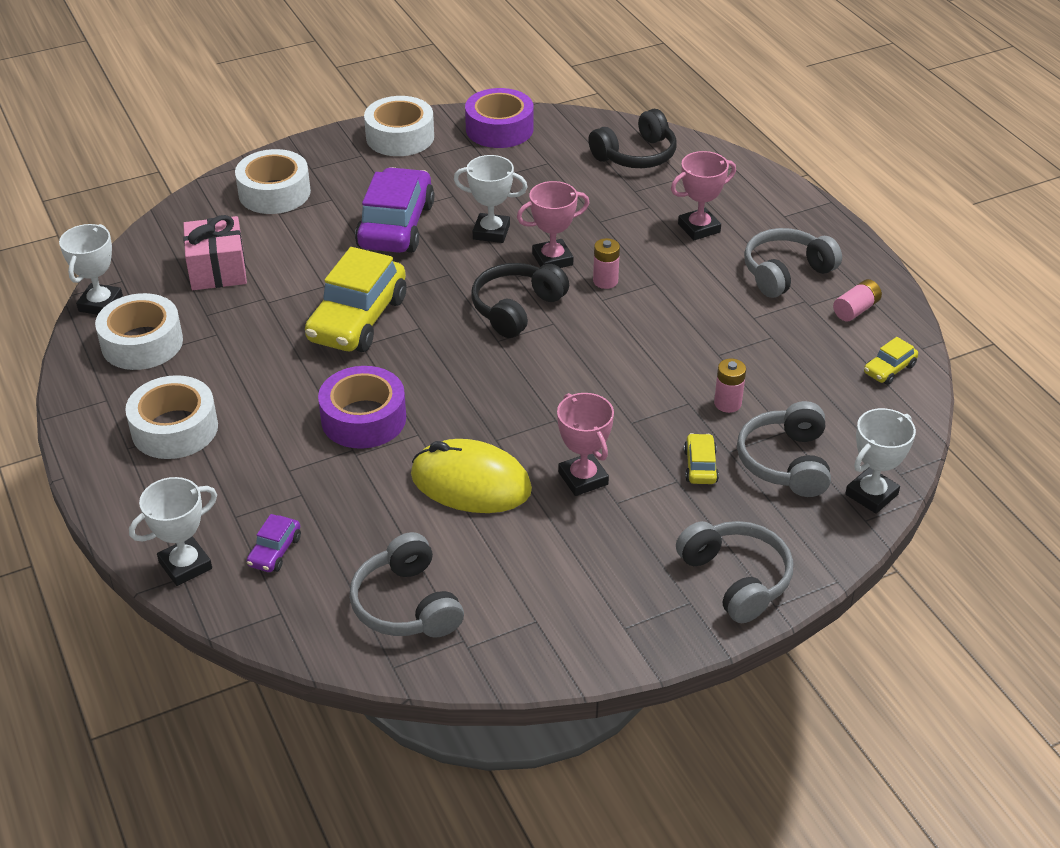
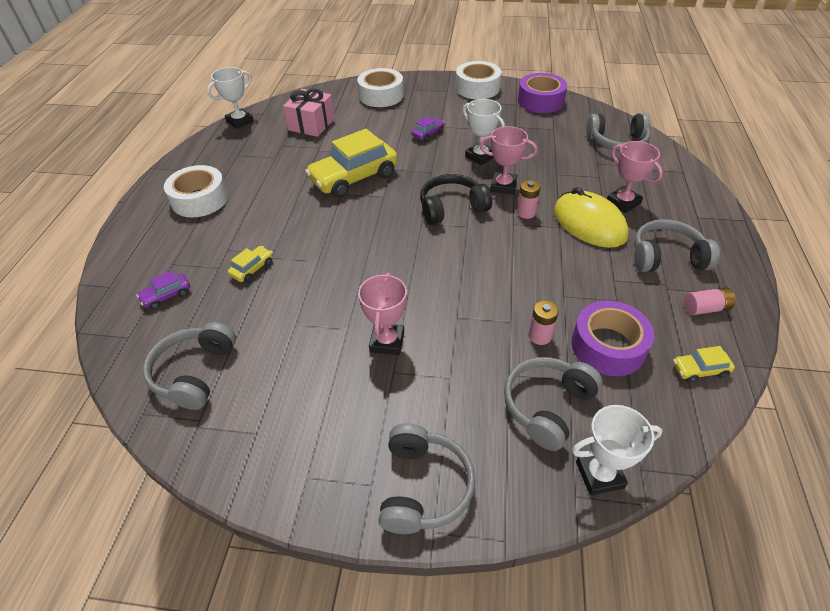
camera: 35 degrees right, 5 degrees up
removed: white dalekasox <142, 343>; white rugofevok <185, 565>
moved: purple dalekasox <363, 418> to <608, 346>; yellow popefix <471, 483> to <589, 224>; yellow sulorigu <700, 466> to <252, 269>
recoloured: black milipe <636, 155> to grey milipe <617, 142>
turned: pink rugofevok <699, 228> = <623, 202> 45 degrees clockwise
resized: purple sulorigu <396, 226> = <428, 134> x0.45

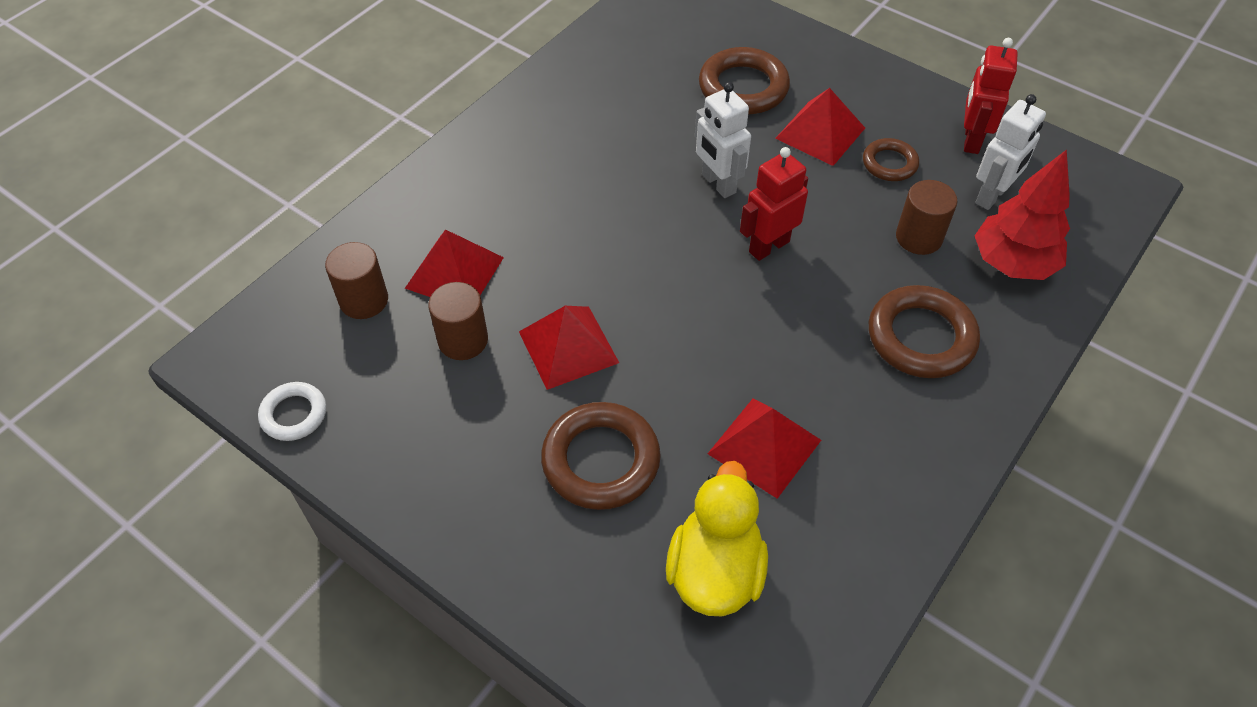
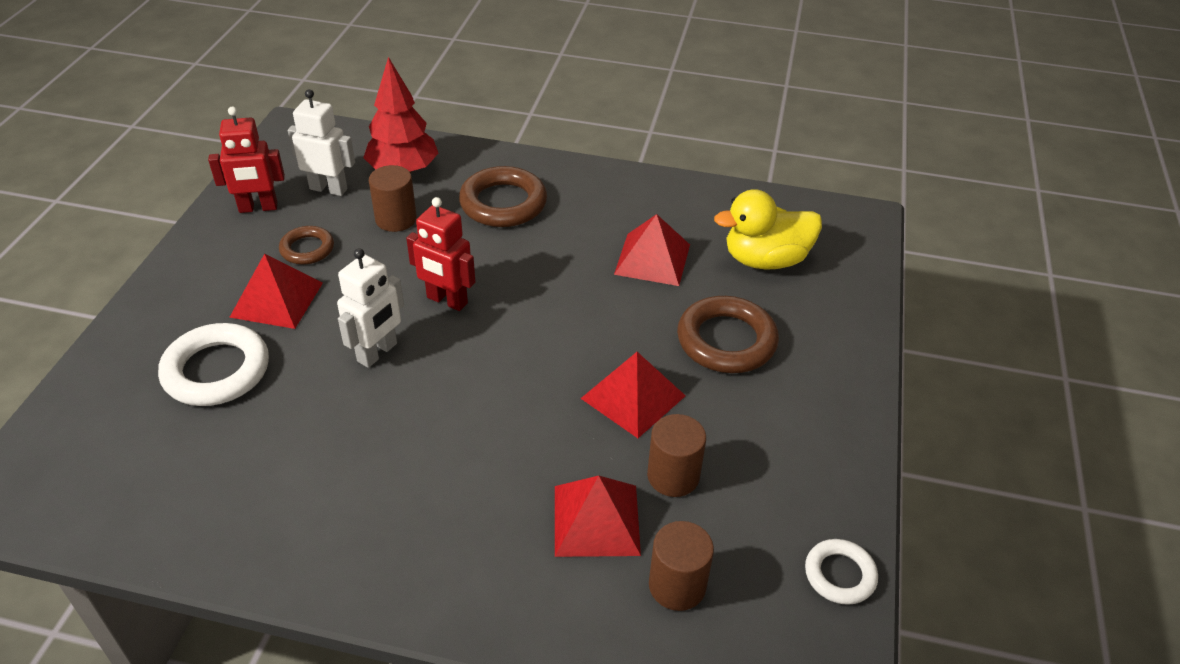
camera: 115 degrees left, 10 degrees down
recoloured: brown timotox <743, 87> to white timotox <216, 371>

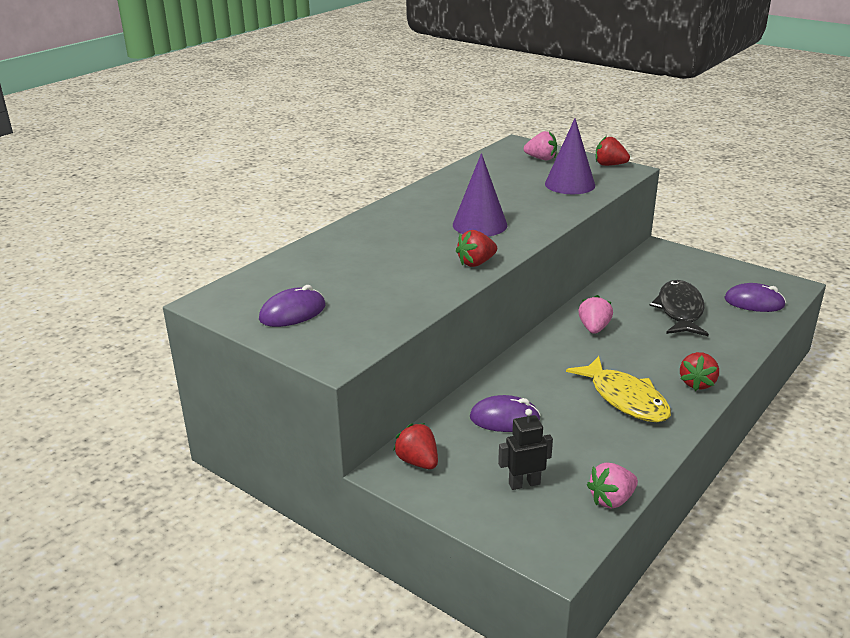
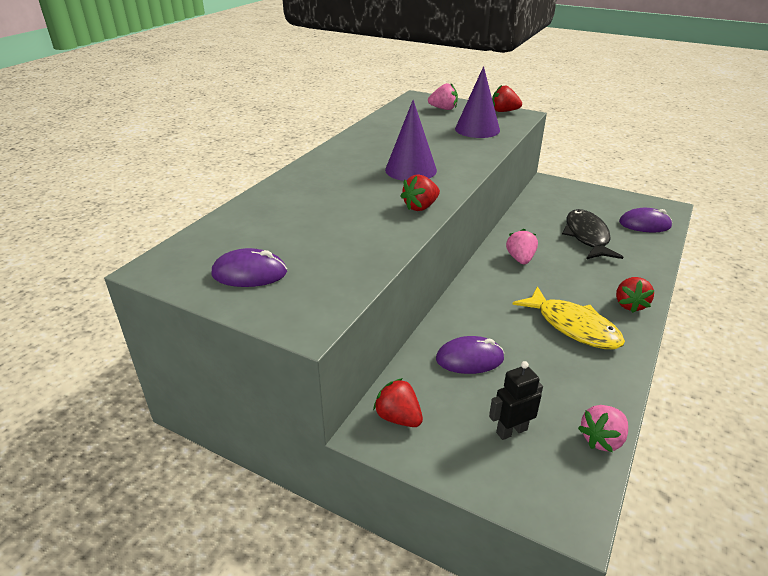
camera: 10 degrees left, 5 degrees up
turned: purple popefix <293, 312> = <249, 273> 45 degrees clockwise

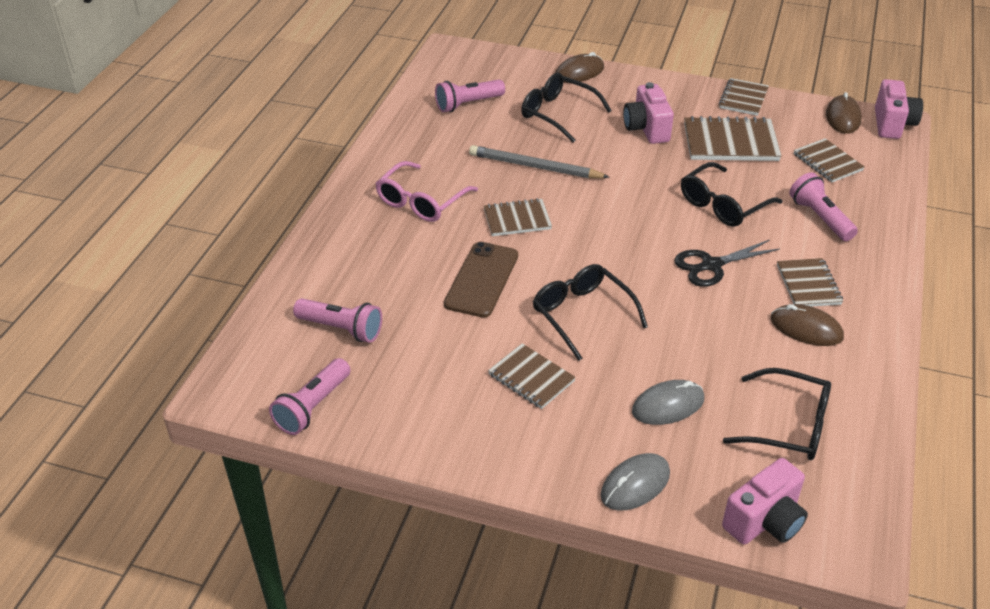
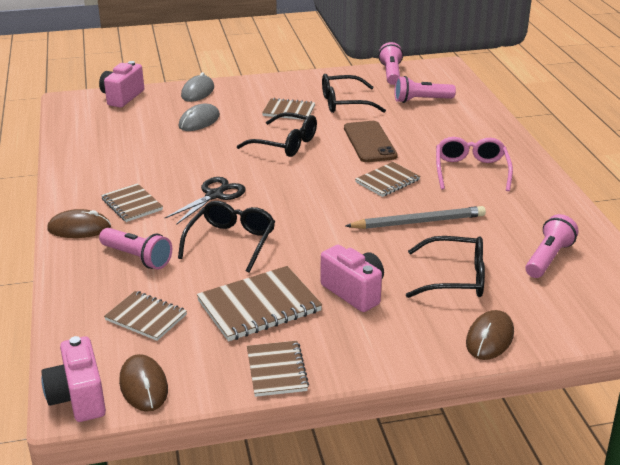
camera: 150 degrees right, 10 degrees down
moved: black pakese <788, 425> to <344, 103>; brown popefix <806, 328> to <79, 228>

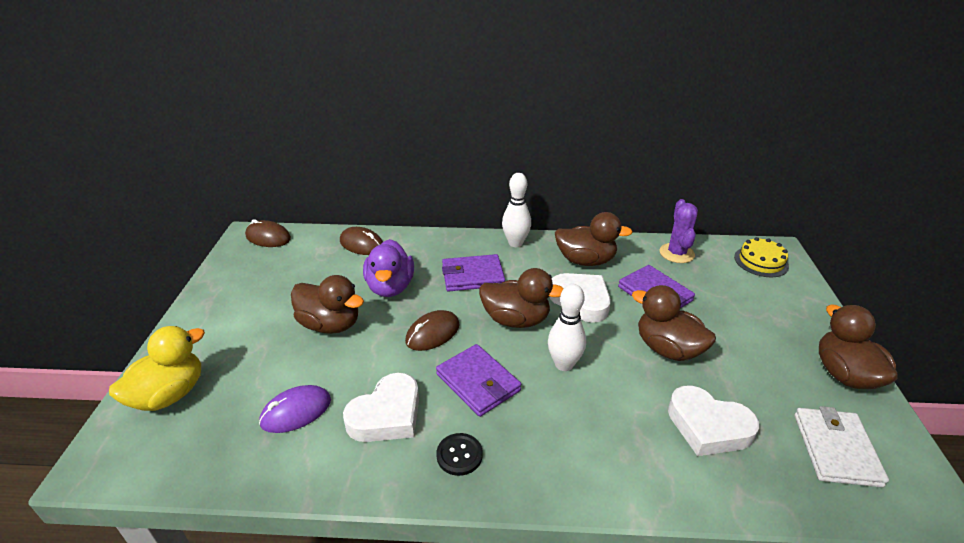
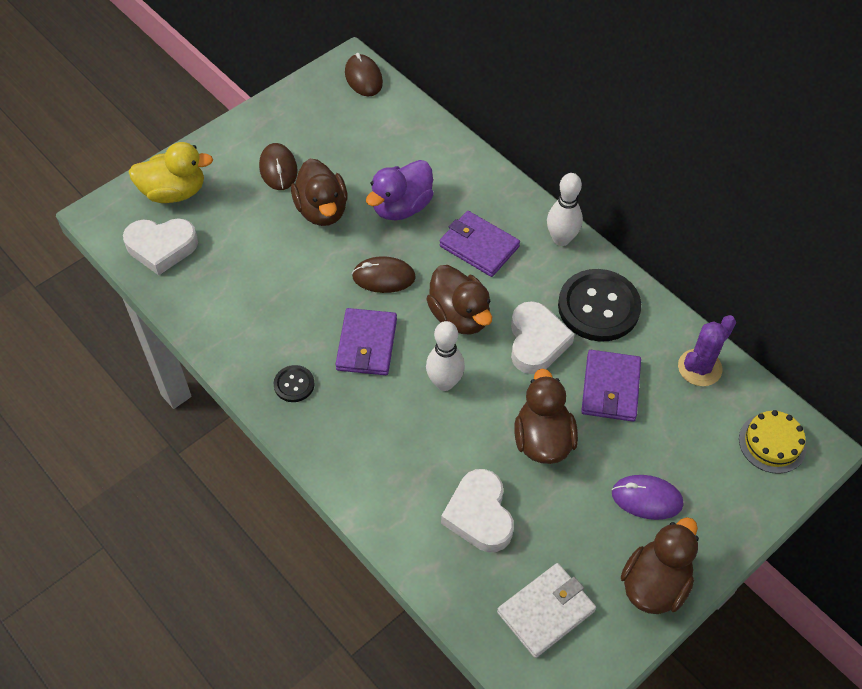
camera: 45 degrees right, 20 degrees up
moved: purple popefix <296, 411> to <646, 498>; brown popefix <362, 244> to <278, 169>; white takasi <387, 415> to <161, 247>
replaced: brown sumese <585, 261> to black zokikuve <598, 307>

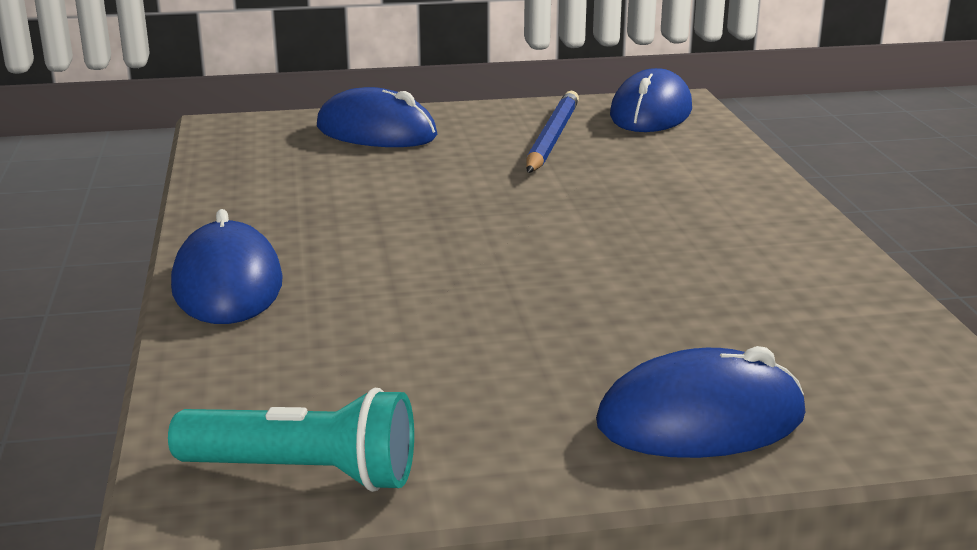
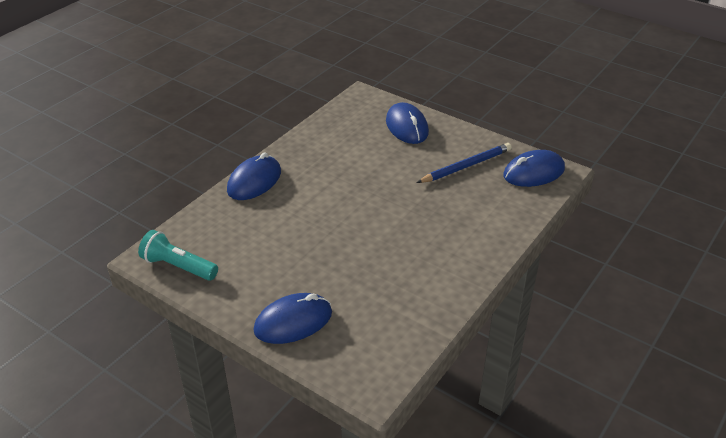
camera: 45 degrees right, 15 degrees up
turned: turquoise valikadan <305, 473> = <178, 266> 150 degrees clockwise; blue popefix <700, 420> = <293, 322> 60 degrees counterclockwise

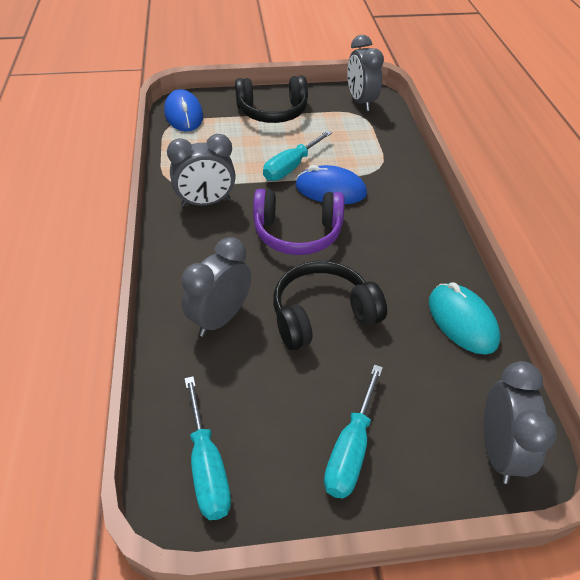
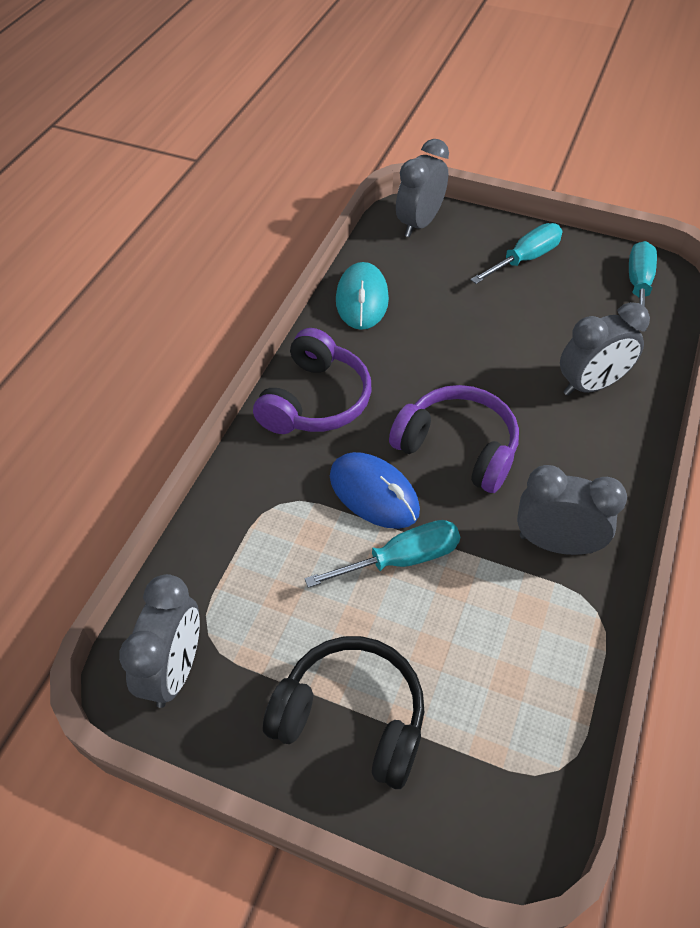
camera: 150 degrees left, 5 degrees up
removed: blue popefix <184, 115>; black milipe <322, 314>
added: purple milipe <315, 400>

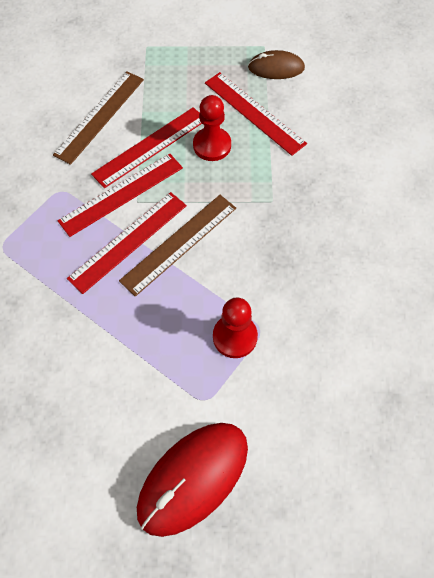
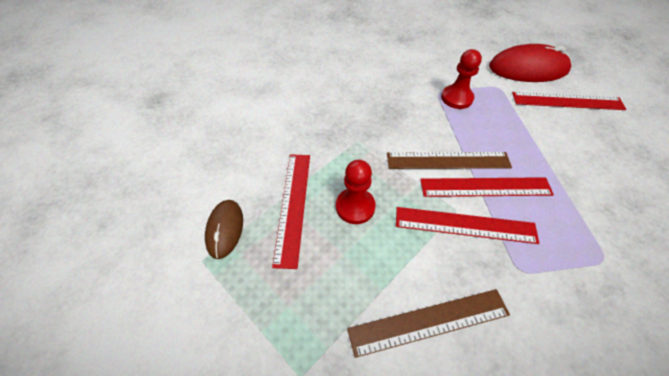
camera: 135 degrees left, 10 degrees down
moved: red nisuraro <150, 146> to <567, 101>
turned: brown popefix <276, 68> = <225, 229> 45 degrees clockwise

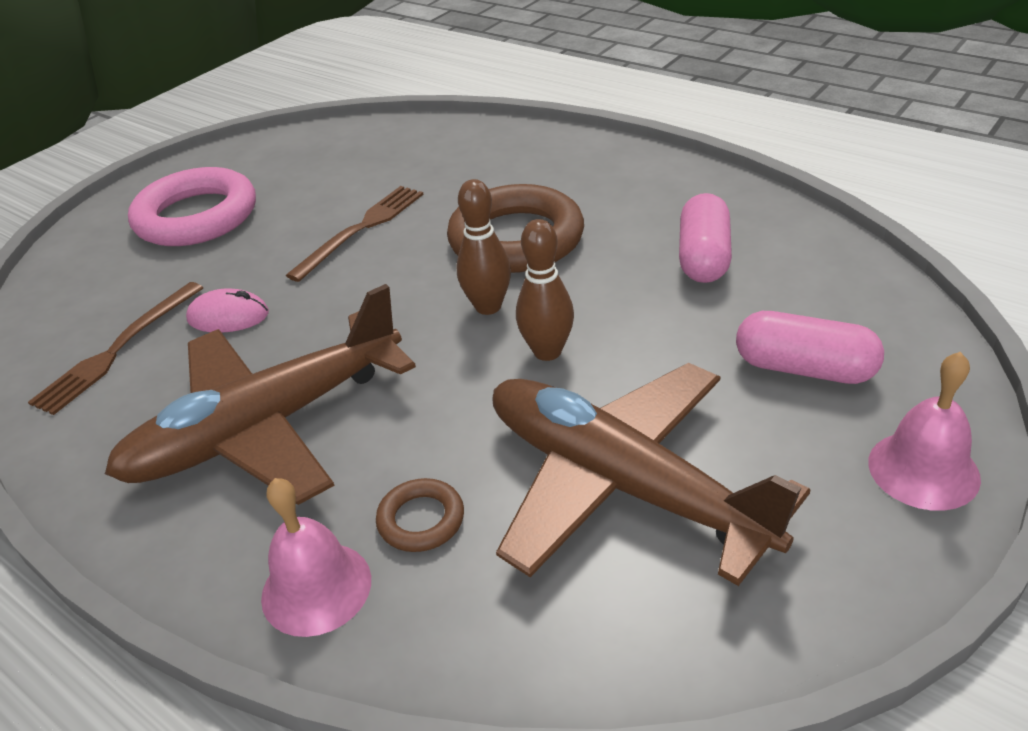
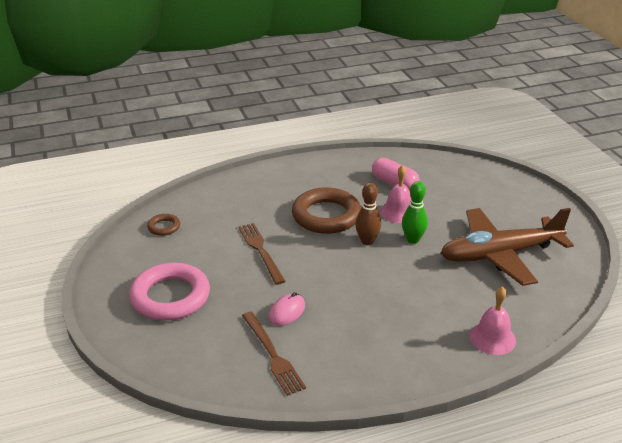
camera: 60 degrees left, 5 degrees down
removed: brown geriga <267, 427>; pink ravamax <804, 369>
moved: brown timotox <421, 520> to <164, 227>; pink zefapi <923, 470> to <398, 212>
recoloured: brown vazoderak <547, 351> to green vazoderak <413, 240>

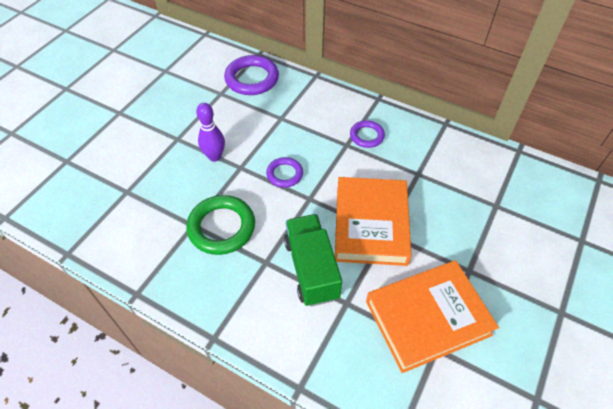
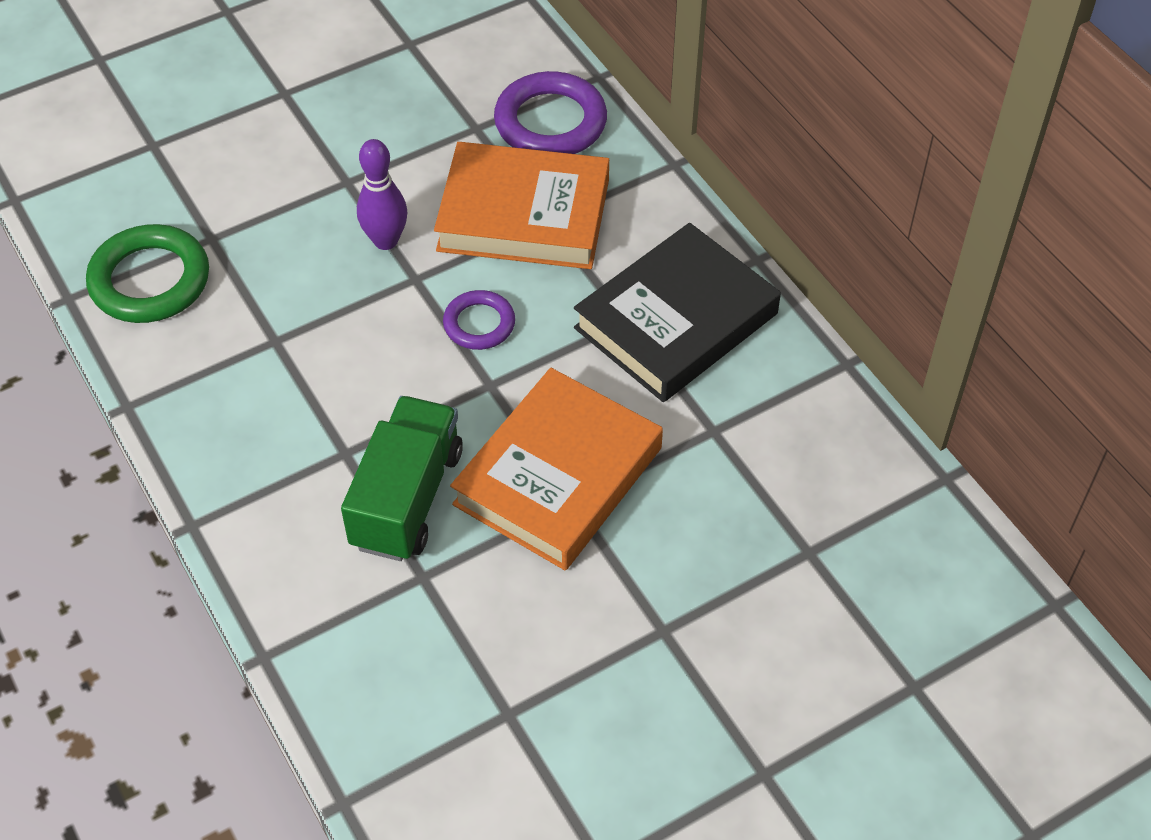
camera: 30 degrees right, 0 degrees up
moved: green timotox <221, 227> to <150, 280>; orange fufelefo <427, 318> to <523, 215>
replaced: purple timotox <366, 136> to black fufelefo <676, 321>

